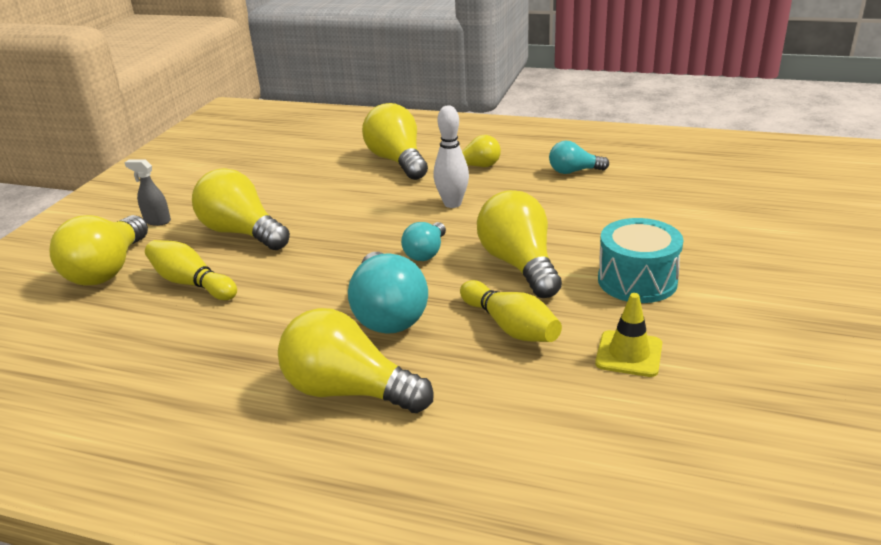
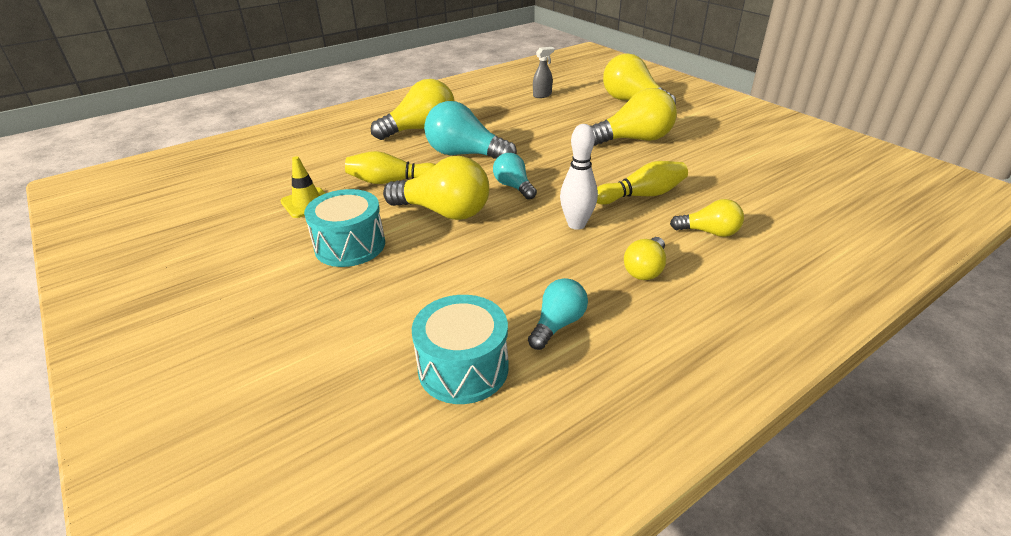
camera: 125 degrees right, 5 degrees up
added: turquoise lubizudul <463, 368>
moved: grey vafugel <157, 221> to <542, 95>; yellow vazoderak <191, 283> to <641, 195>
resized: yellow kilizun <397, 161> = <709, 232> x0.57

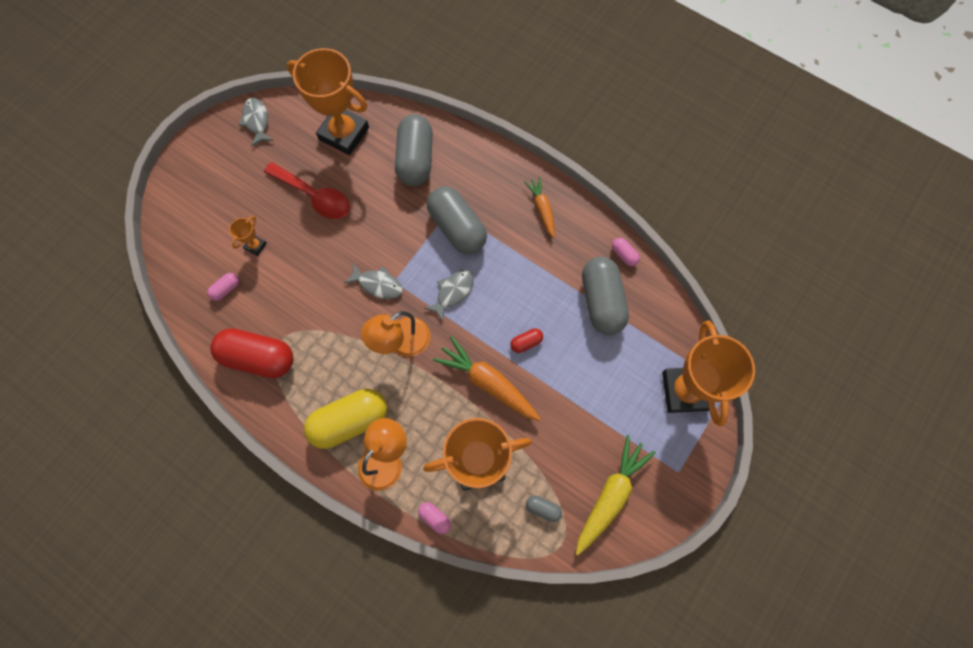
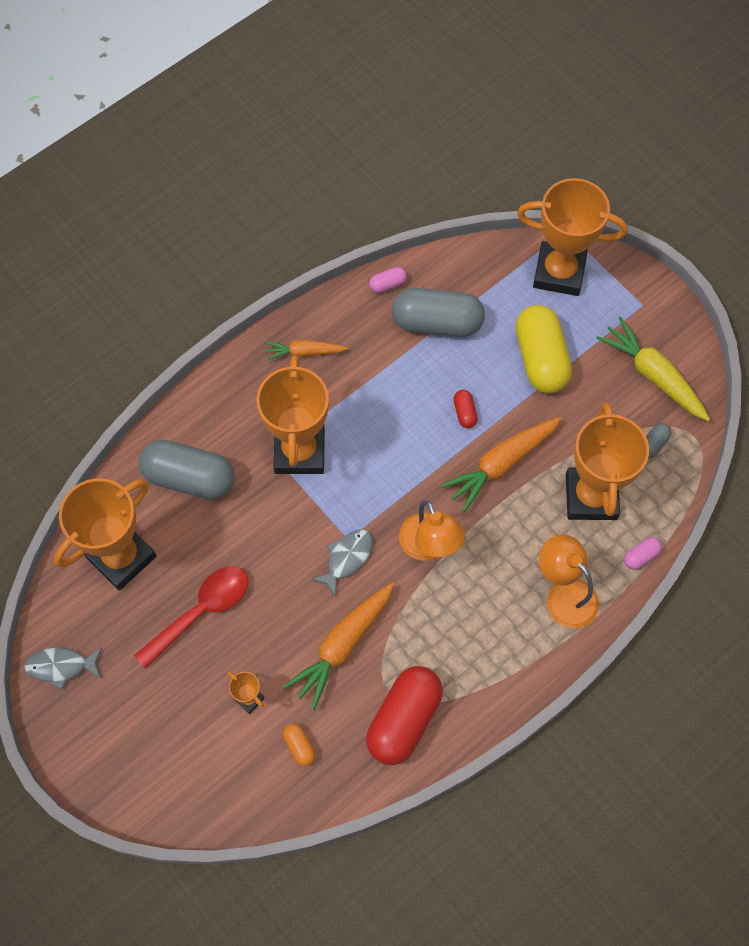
camera: 75 degrees left, 5 degrees down
removed: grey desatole <453, 292>
added: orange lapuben <343, 645>
moved: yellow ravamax <350, 421> to <540, 359>
replaced: grey ravamax <457, 228> to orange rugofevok <299, 451>
recoloured: pink ravamax <226, 289> to orange ravamax <299, 746>

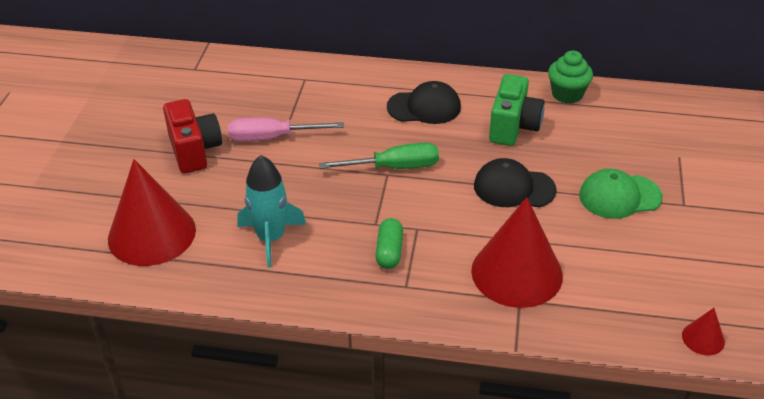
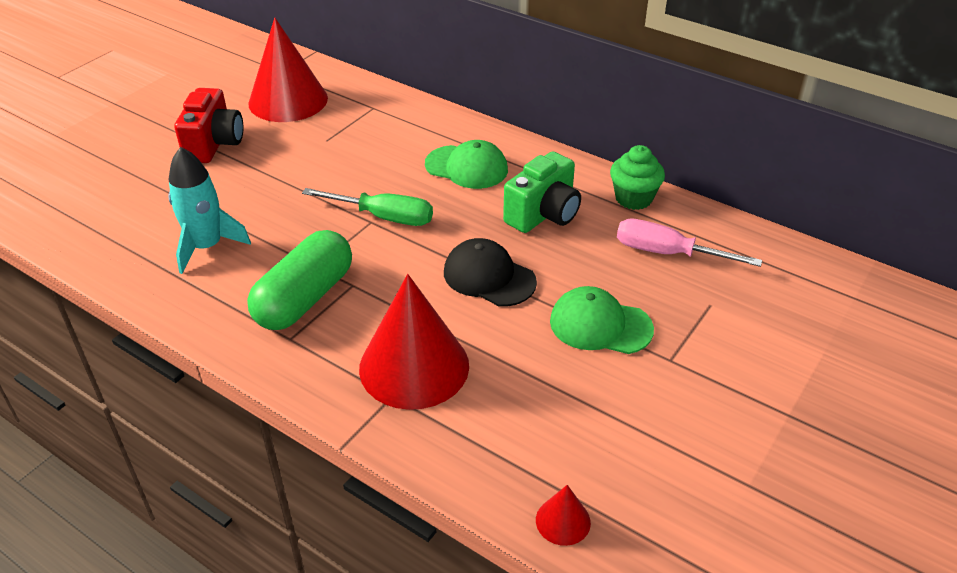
camera: 25 degrees right, 0 degrees up
moved: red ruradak <152, 234> to <288, 100>; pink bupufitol <272, 138> to <668, 253>
recoloured: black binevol <424, 107> to green binevol <466, 167>
resized: green ravamax <389, 251> = <304, 298> x1.88

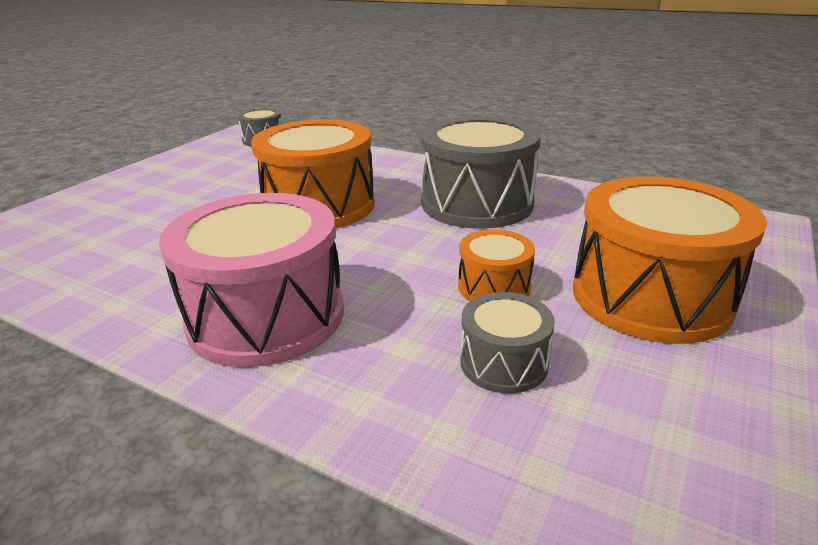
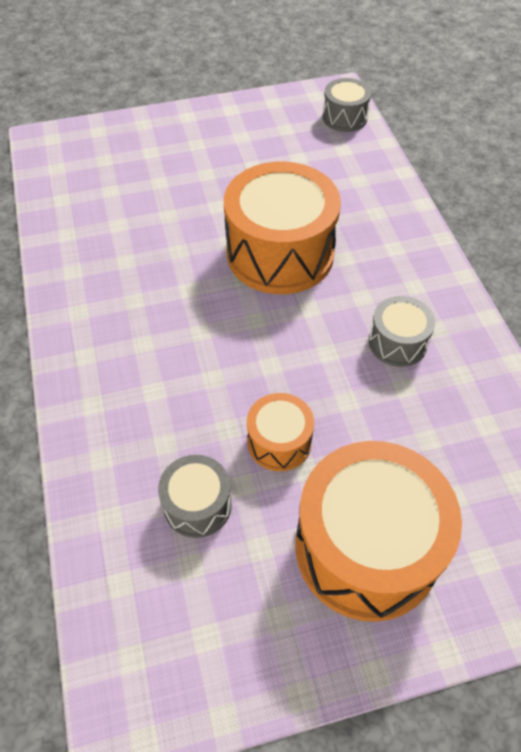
camera: 45 degrees right, 25 degrees up
removed: pink lubizudul <266, 316>
resized: grey lubizudul <477, 203> = <397, 342> x0.49

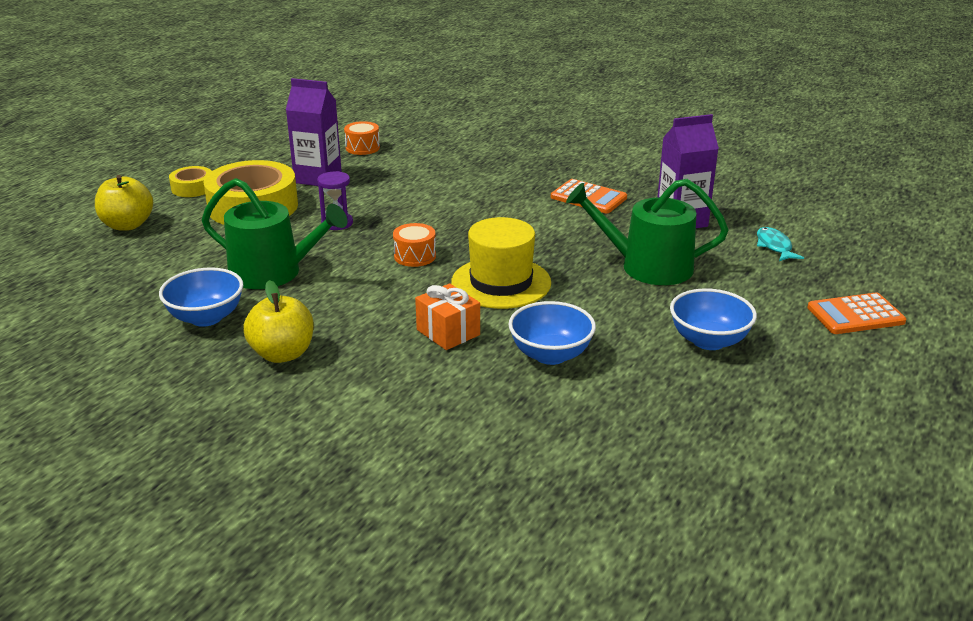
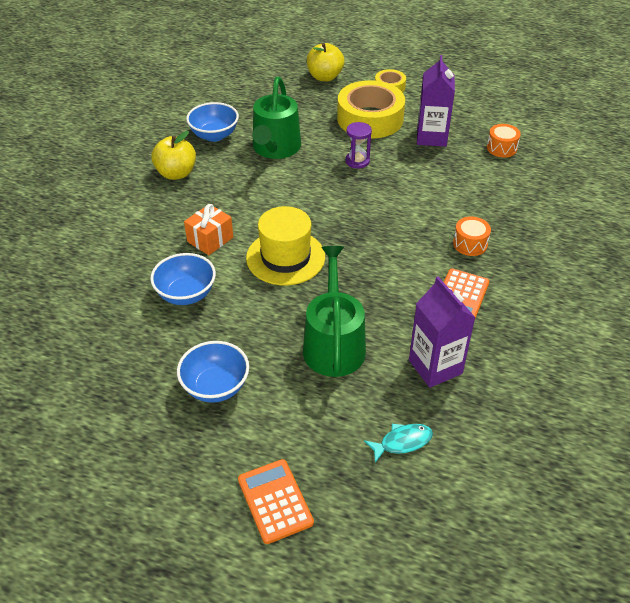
camera: 80 degrees right, 15 degrees up
moved: orange lubizudul <415, 256> to <470, 244>

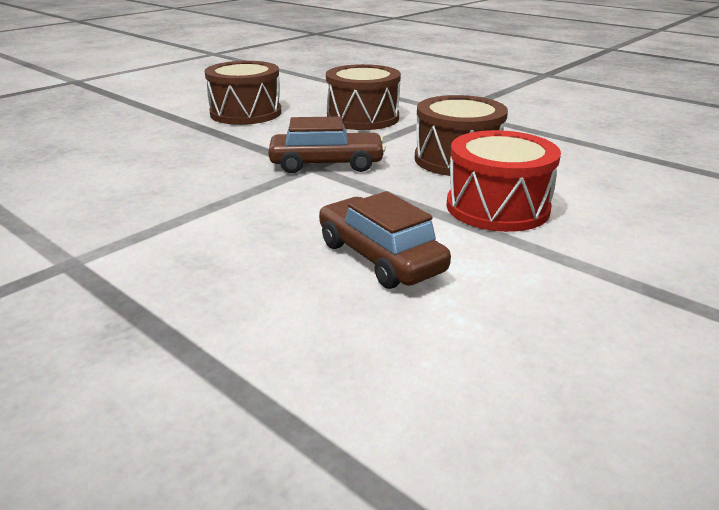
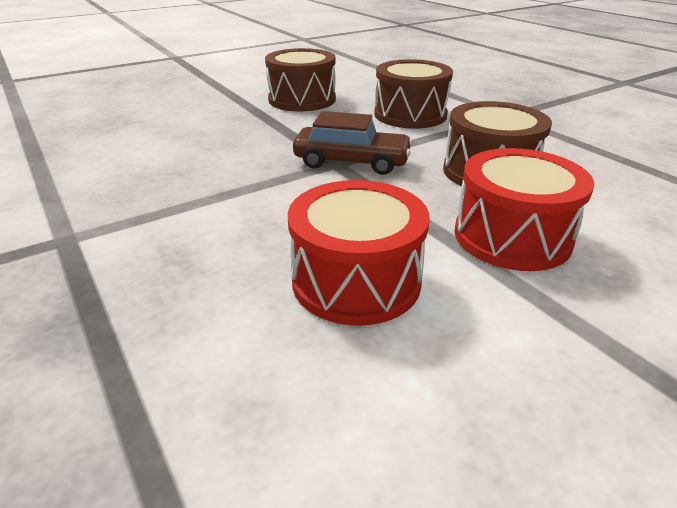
camera: 15 degrees right, 5 degrees up
replaced: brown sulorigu <380, 257> to red lubizudul <356, 280>

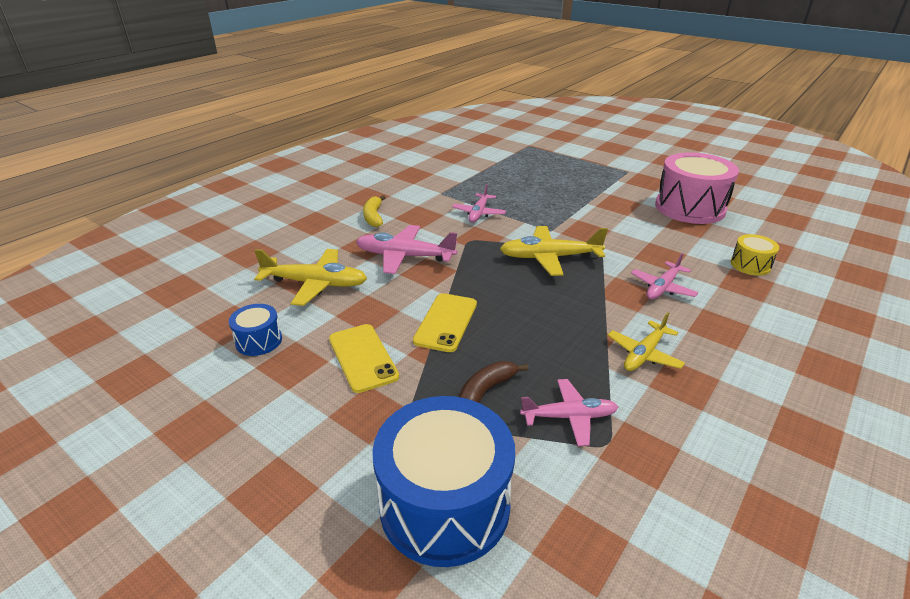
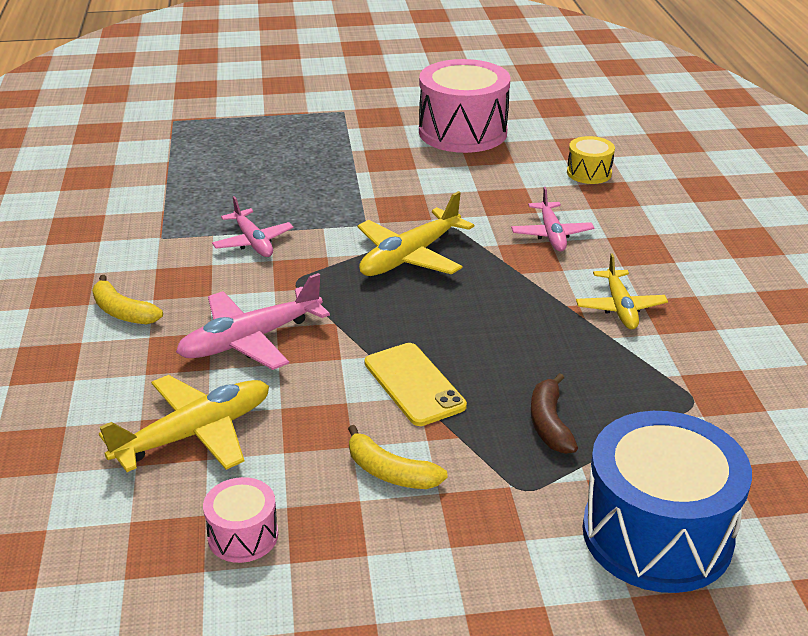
camera: 45 degrees left, 0 degrees up
removed: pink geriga <569, 417>
replaced: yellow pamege <363, 357> to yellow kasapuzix <390, 472>
recoloured: blue lubizudul <259, 341> to pink lubizudul <243, 535>

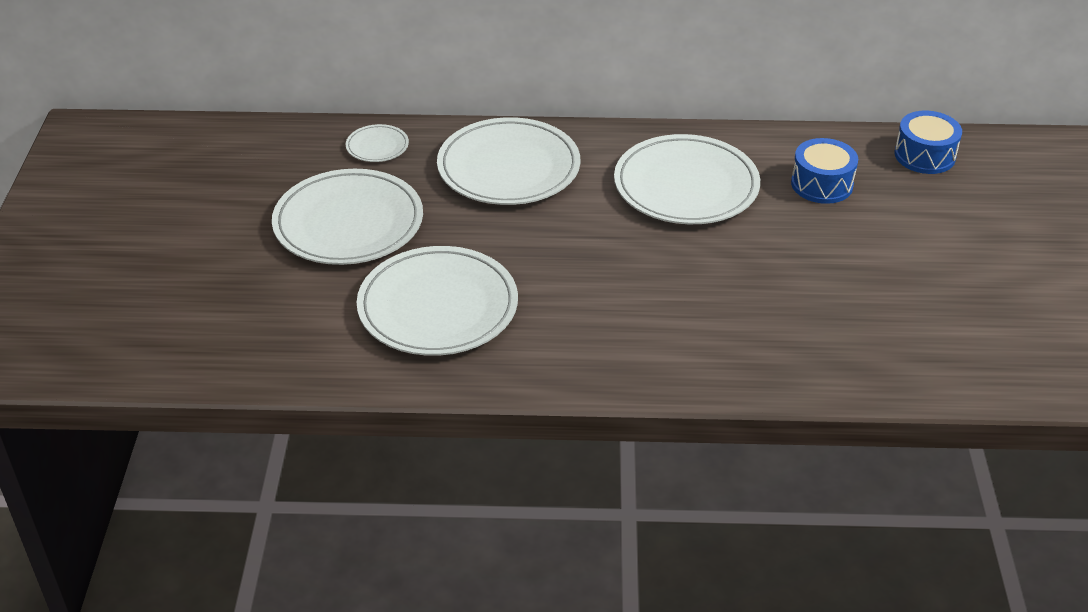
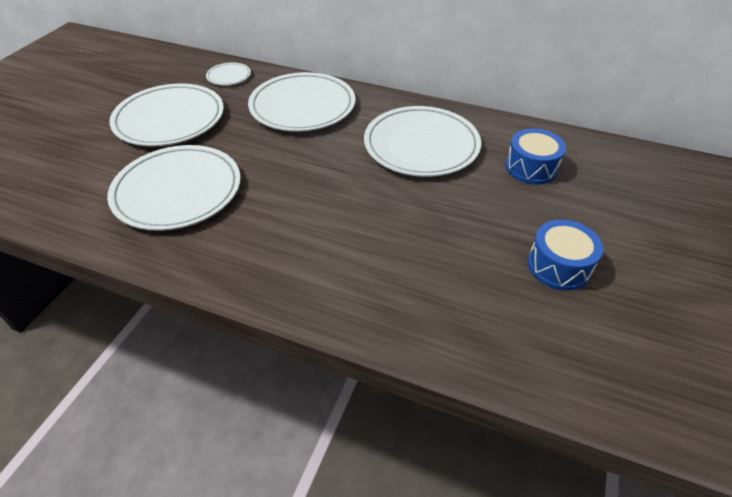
camera: 20 degrees right, 5 degrees up
moved: blue lubizudul <924, 155> to <559, 266>

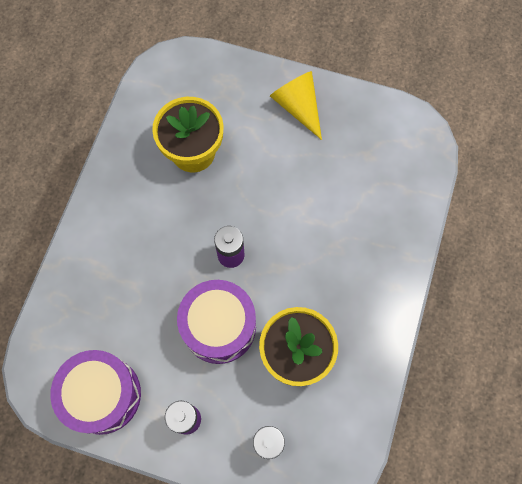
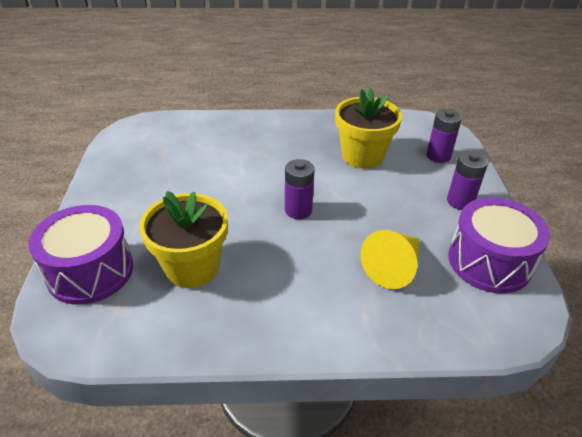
camera: 110 degrees left, 30 degrees down
moved: purple lubizudul <219, 326> to <90, 271>; yellow ruradak <298, 107> to <394, 267>

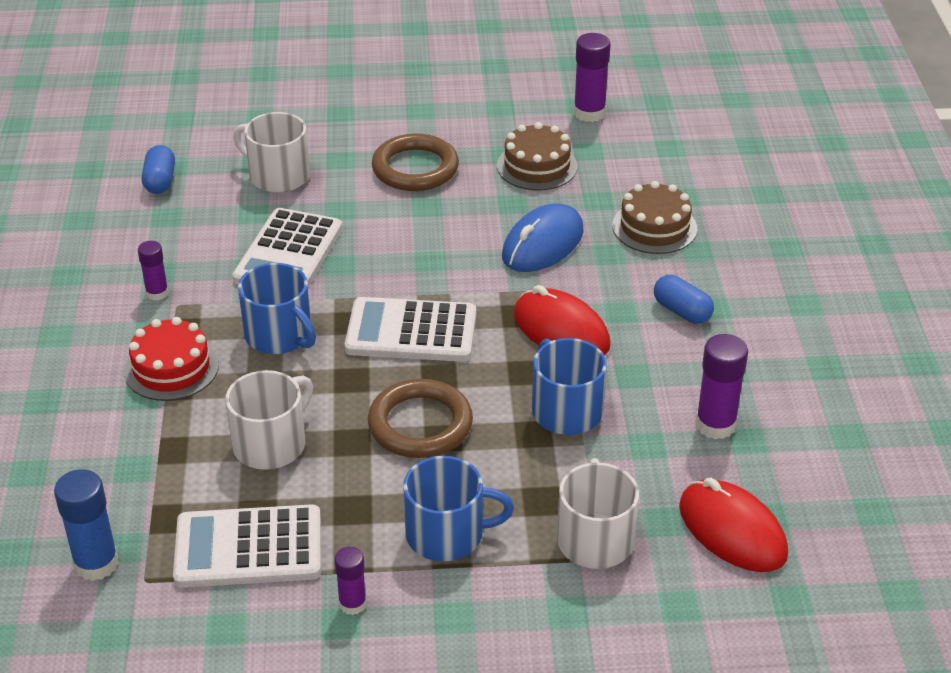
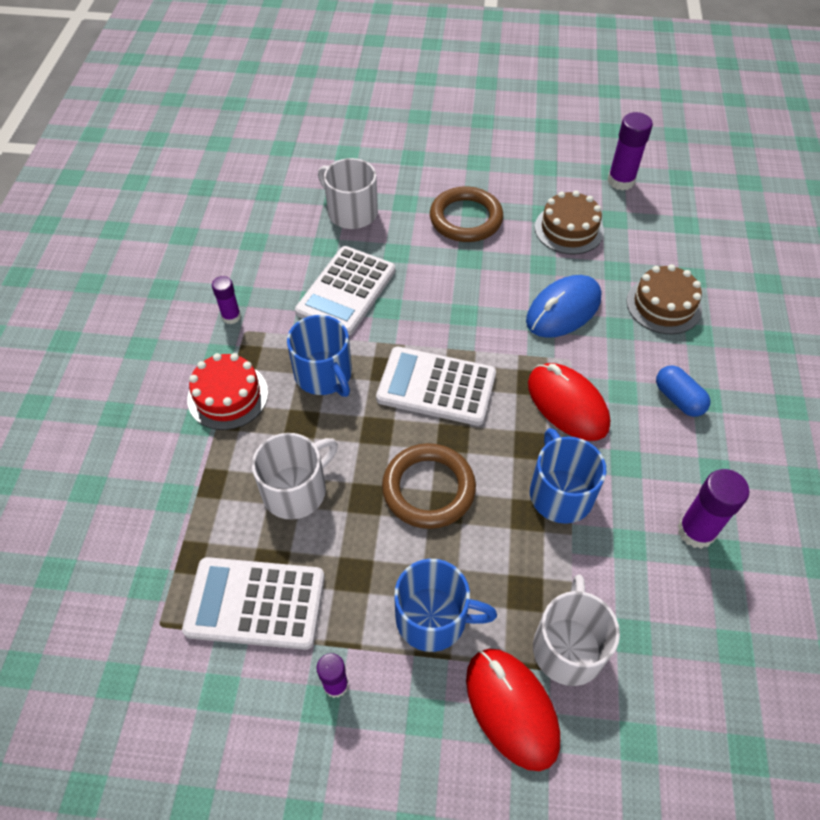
camera: 10 degrees right, 15 degrees up
removed: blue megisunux <96, 563>; blue ravamax <160, 181>
moved: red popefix <732, 531> to <511, 708>

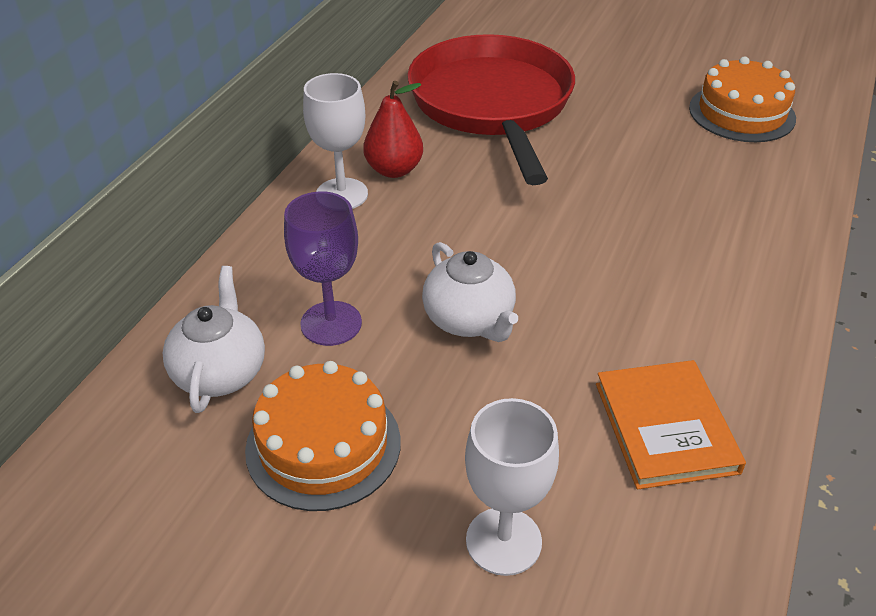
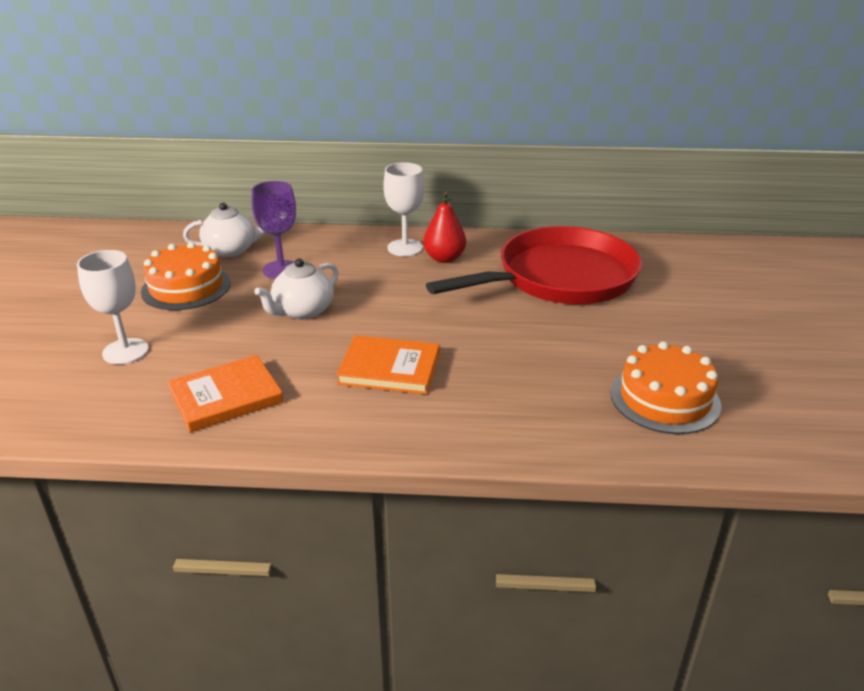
camera: 70 degrees right, 10 degrees down
added: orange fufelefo <389, 368>

